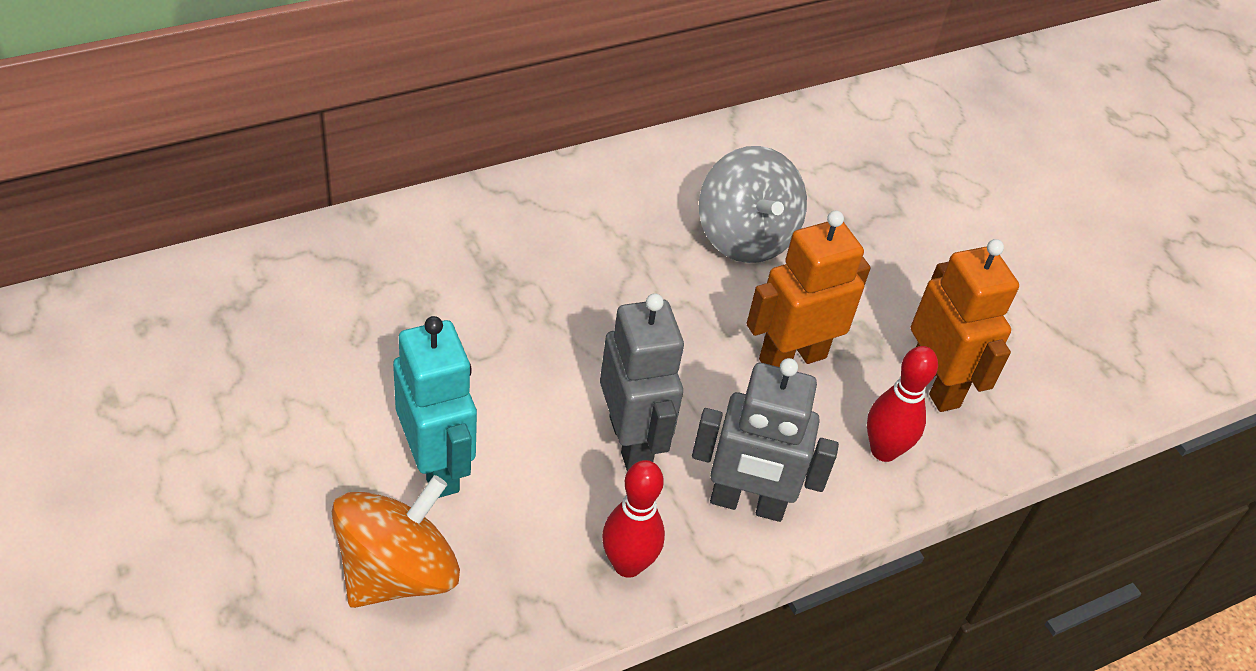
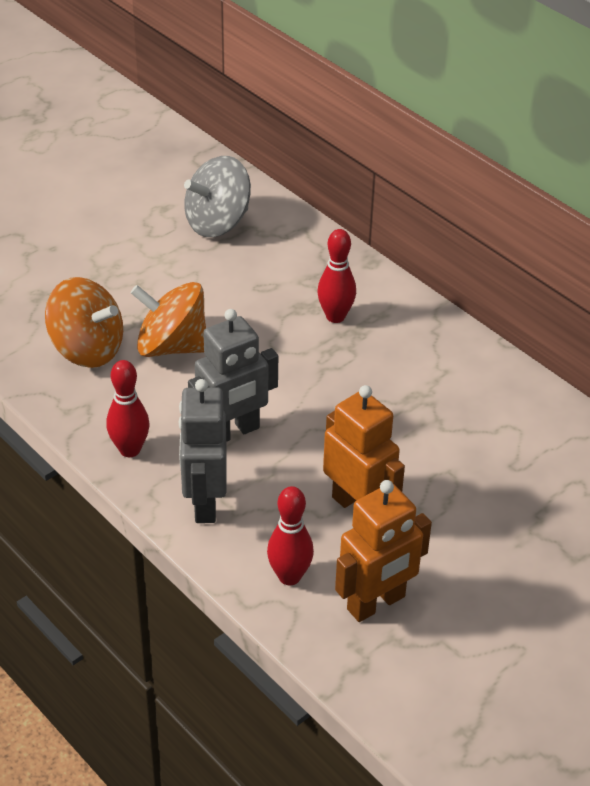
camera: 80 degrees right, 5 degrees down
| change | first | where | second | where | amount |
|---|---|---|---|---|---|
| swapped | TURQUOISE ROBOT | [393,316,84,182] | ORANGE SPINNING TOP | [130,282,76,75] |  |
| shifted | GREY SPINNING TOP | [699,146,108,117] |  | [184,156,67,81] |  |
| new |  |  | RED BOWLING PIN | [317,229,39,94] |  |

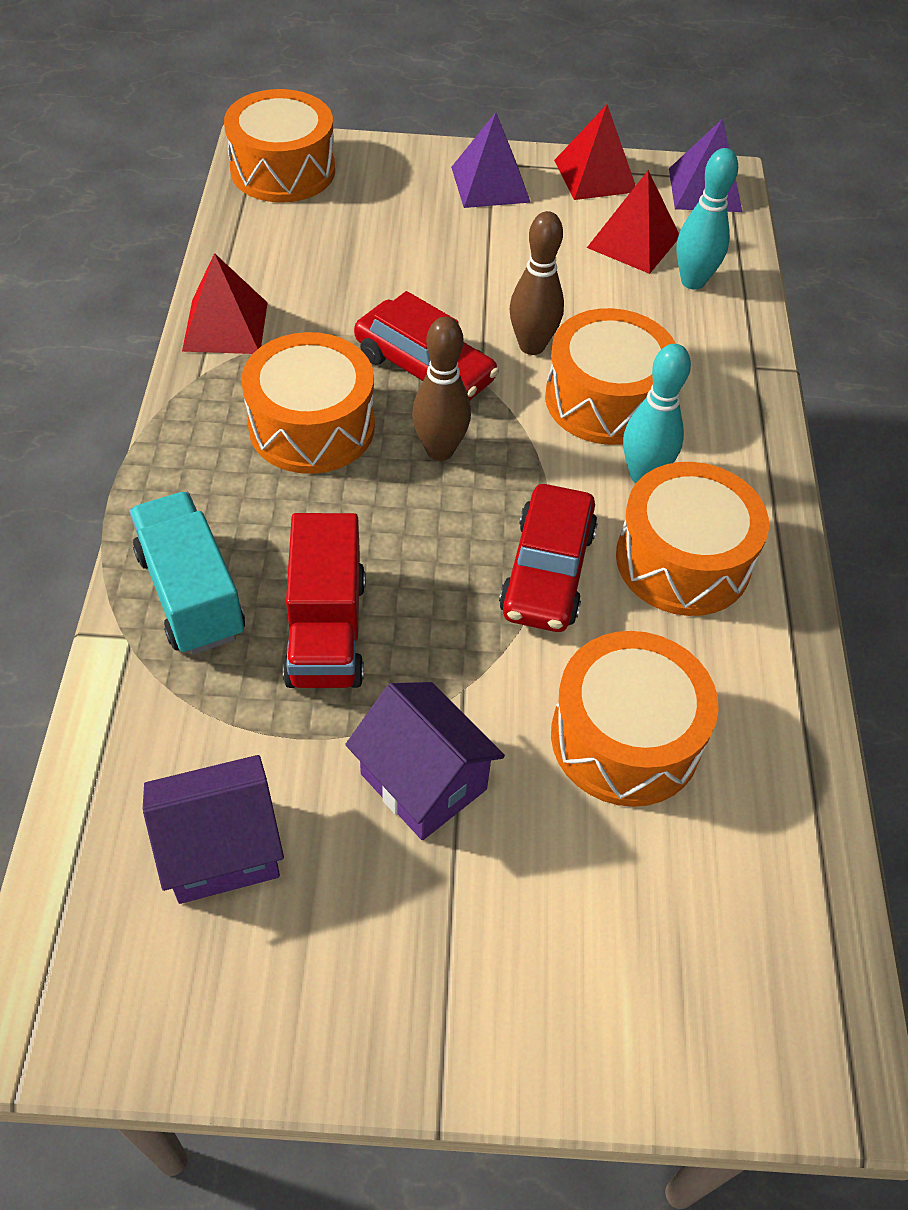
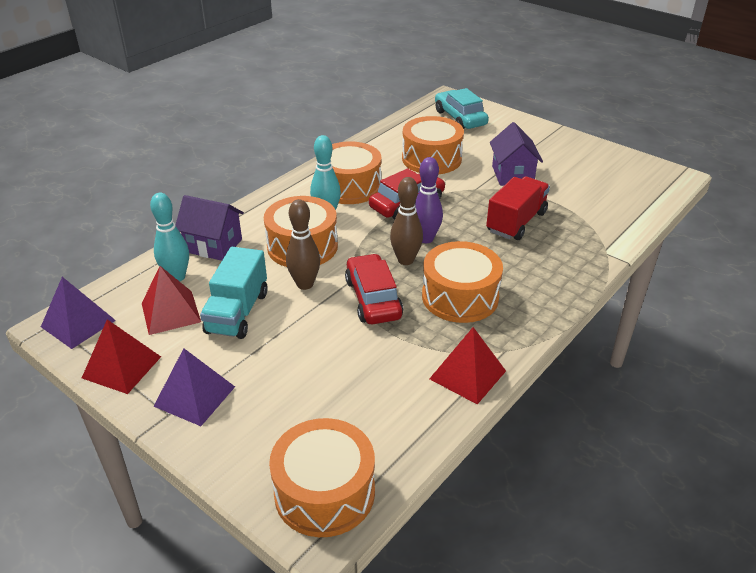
camera: 140 degrees left, 15 degrees down
| change | first | where | second | where | amount |
|---|---|---|---|---|---|
| shifted | TURQUOISE TRUCK | [129,492,116,163] |  | [200,247,68,92] |  |
| shifted | PURPLE HOUSE | [143,755,141,149] |  | [176,195,68,66] |  |
| new |  |  | PURPLE BOWLING PIN | [415,157,28,86] |  |
| new |  |  | TURQUOISE CAR | [435,88,54,41] |  |

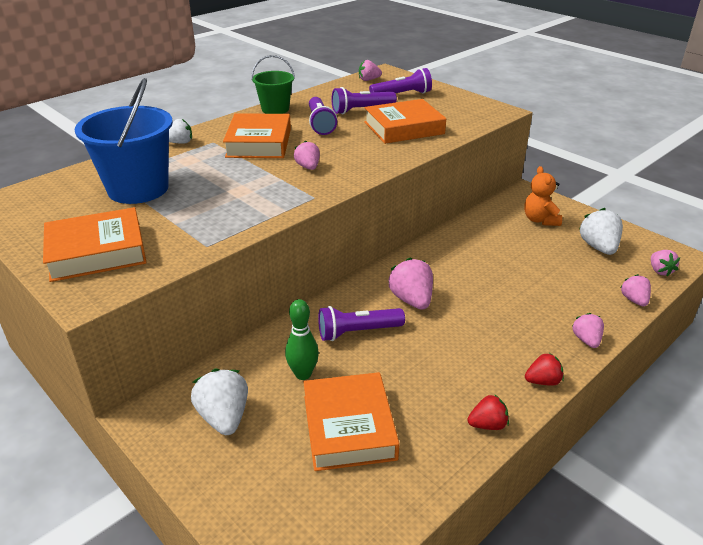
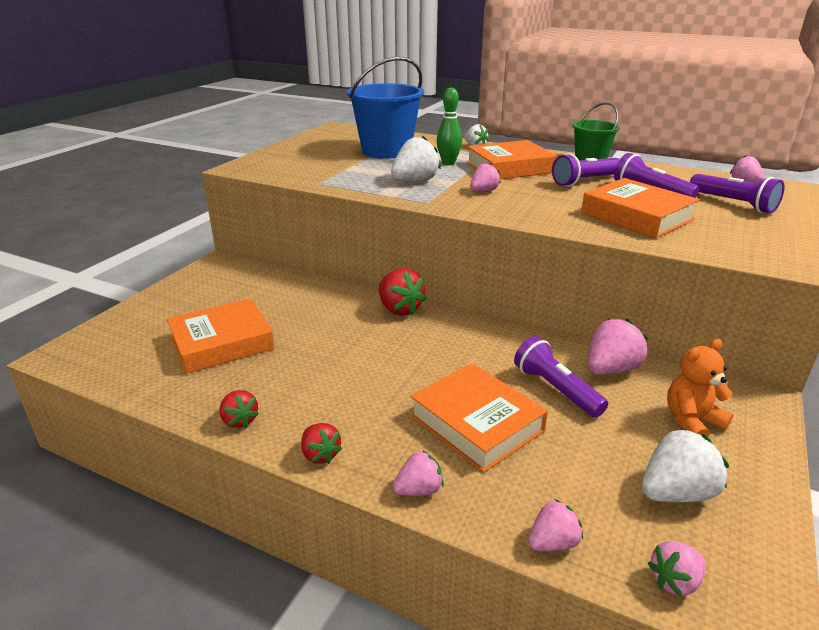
camera: 70 degrees right, 5 degrees down
| change | first | where | second | where | amount |
|---|---|---|---|---|---|
| shifted | ORANGE BOOK | [43,207,104,75] |  | [410,363,138,110] |  |
| shifted | WHITE STRAWBERRY | [191,369,57,66] |  | [391,136,50,46] |  |
| shifted | GREEN BOWLING PIN | [285,299,34,81] |  | [436,87,26,78] |  |
| shifted | PURPLE FLASHLIGHT | [318,306,87,35] |  | [514,336,94,82] |  |
| shifted | PINK STRAWBERRY | [388,257,45,53] |  | [588,318,60,57] |  |
| new |  |  | RED STRAWBERRY | [379,268,48,48] |  |

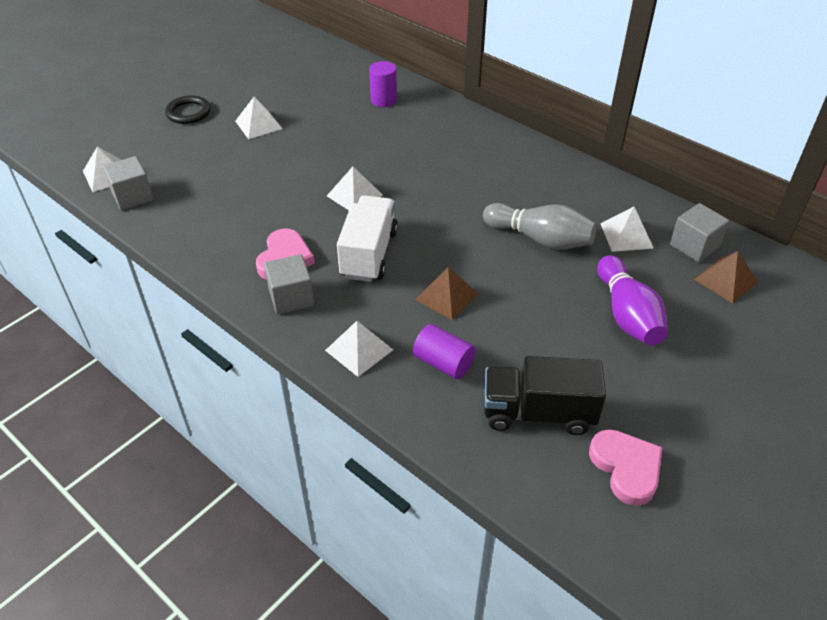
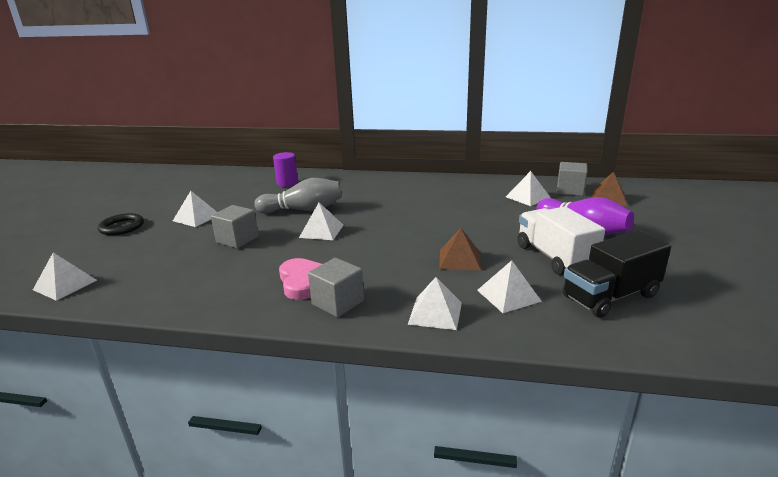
camera: 30 degrees left, 20 degrees down
| change | first | where | second | where | amount |
|---|---|---|---|---|---|
| shifted | GREY CUBE | [103,156,51,54] |  | [211,205,48,44] |  |
| shifted | WHITE TRUCK | [337,195,61,87] |  | [517,206,88,69] |  |
| swapped | PURPLE CYLINDER | [413,324,63,55] | WHITE PYRAMID | [477,260,65,53] |  |
| shifted | GREY BOWLING PIN | [483,203,114,47] |  | [254,178,88,36] |  |
| gone | PINK HEART | [589,429,74,77] |  |  |  |

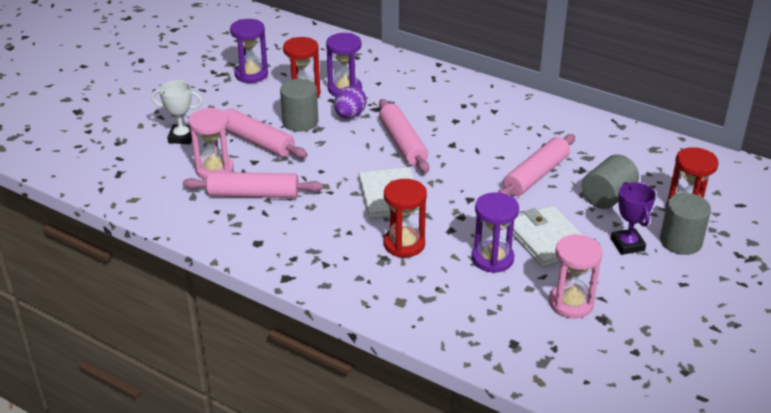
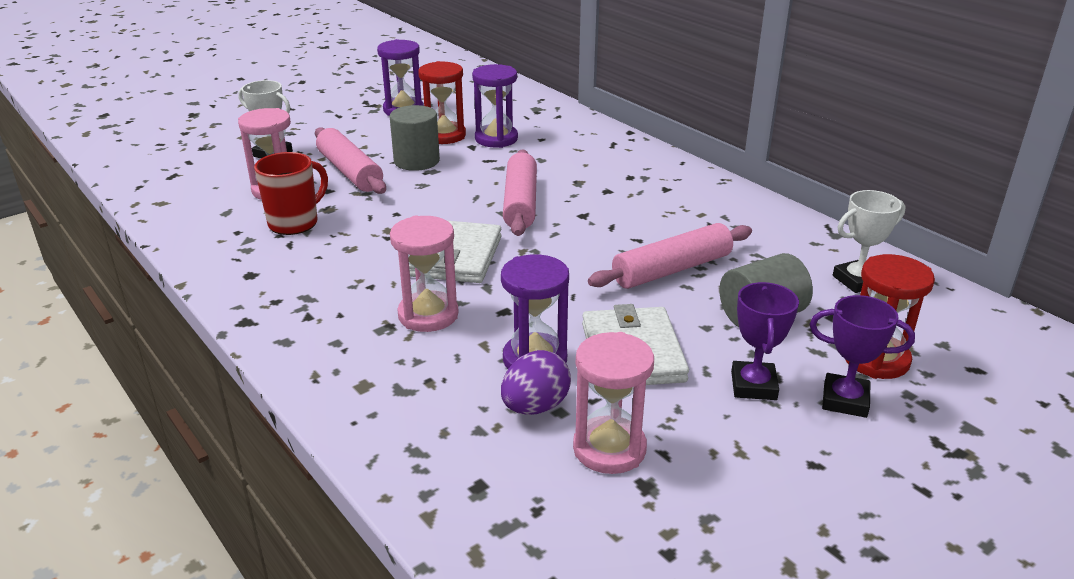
camera: 20 degrees right, 5 degrees down
| change | first | where | second | where | amount |
|---|---|---|---|---|---|
| swapped | PINK ROLLING PIN | [183,172,140,26] | RED MUG | [254,152,74,83] |  |
| shifted | PURPLE EGG | [334,86,33,33] |  | [501,350,70,65] |  |
| repainted | RED HOURGLASS | [384,179,43,78] | PINK HOURGLASS | [390,215,69,117] |  |
| swapped | GREY CYLINDER | [660,193,51,62] | PURPLE TROPHY | [810,295,105,123] |  |
| new |  |  | WHITE TROPHY | [833,190,72,103] |  |

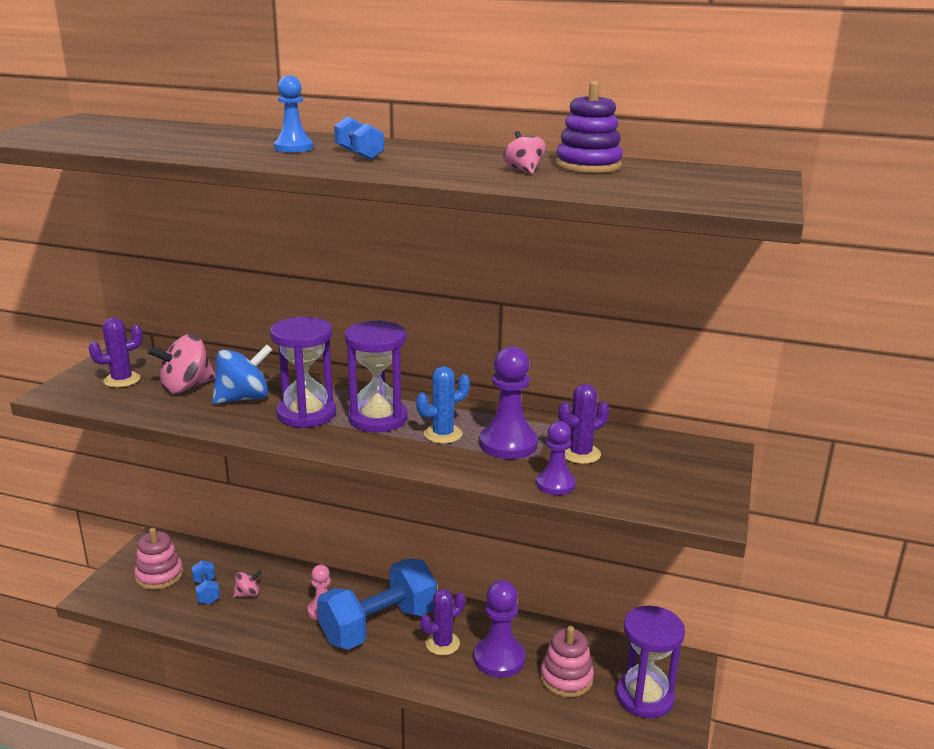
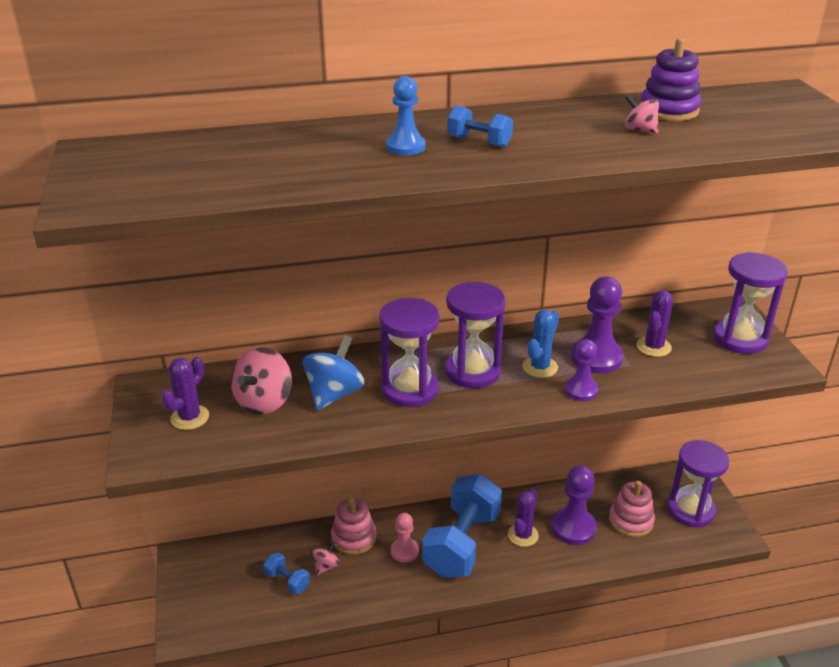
camera: 30 degrees left, 10 degrees up
| change | first | where | second | where | amount |
|---|---|---|---|---|---|
| shifted | PINK STACKING TOY | [134,528,49,62] |  | [331,497,45,58] |  |
| shifted | PURPLE PAWN | [536,421,40,74] |  | [564,339,34,62] |  |
| new |  |  | PURPLE HOURGLASS | [713,252,75,102] |  |

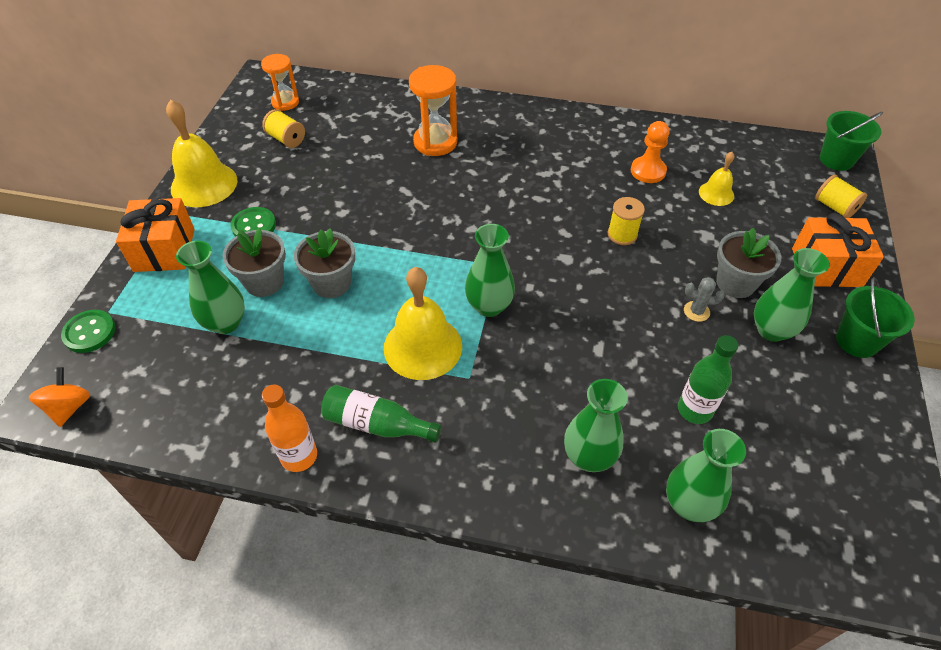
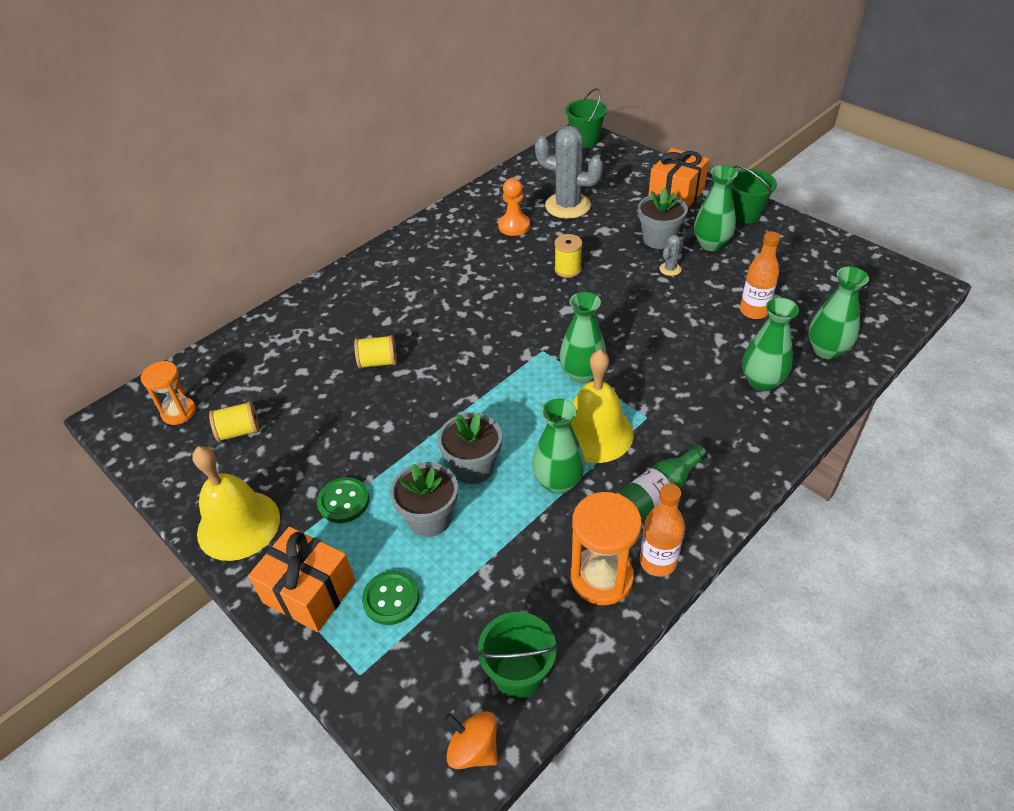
camera: 55 degrees left, 5 degrees down
| change | first | where | second | where | amount |
|---|---|---|---|---|---|
| shifted | GREEN BUTTON | [61,310,55,43] |  | [362,571,57,54] |  |
| shifted | GREEN VASE | [176,241,69,93] |  | [532,399,53,95] |  |
| shifted | ORANGE HOURGLASS | [409,65,48,91] |  | [571,492,71,113] |  |
| repainted | GREEN BOTTLE | [678,335,60,89] | ORANGE BOTTLE | [740,231,40,88] |  |
| swapped | YELLOW BELL | [699,152,36,54] | GREY CACTUS | [535,126,68,93] |  |
| shifted | YELLOW SPOOL | [815,175,52,43] |  | [354,335,43,34] |  |
| new |  |  | GREEN BUCKET | [476,612,82,87] |  |

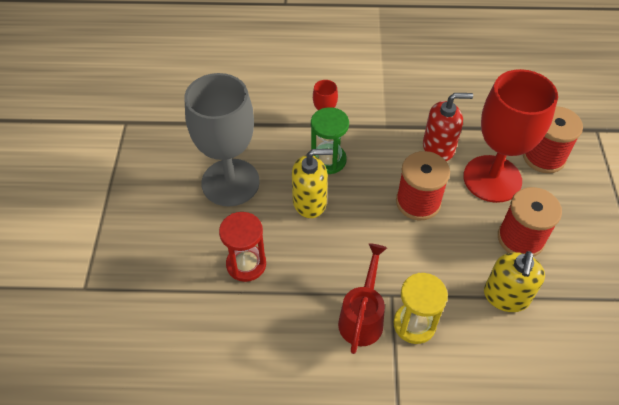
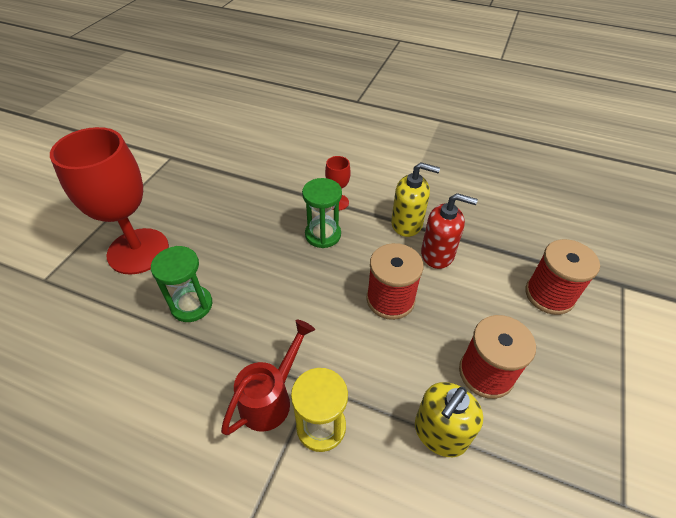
camera: 20 degrees right, 5 degrees down
| change | first | where | second | where | amount |
|---|---|---|---|---|---|
| gone | GREY GOBLET | [184,73,76,133] |  |  |  |
| repainted | RED HOURGLASS | [219,212,47,70] | GREEN HOURGLASS | [151,246,62,76] |  |
| shifted | YELLOW SOAP DISPENSER | [292,149,41,69] |  | [391,163,49,74] |  |
| shifted | RED GOBLET | [463,69,95,134] |  | [50,127,119,147] |  |

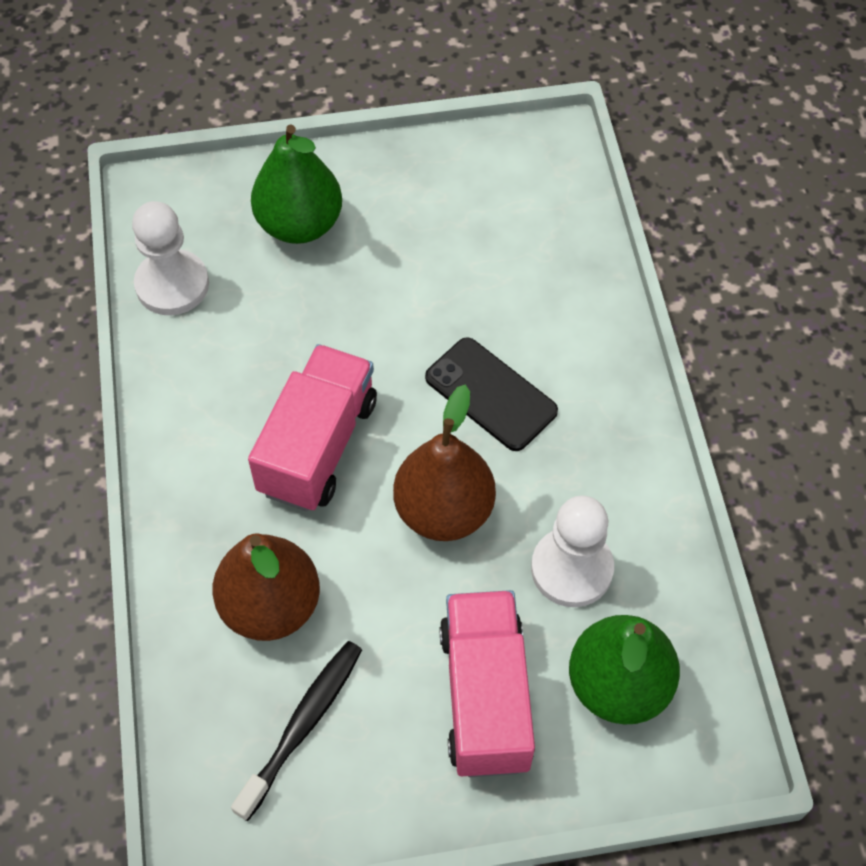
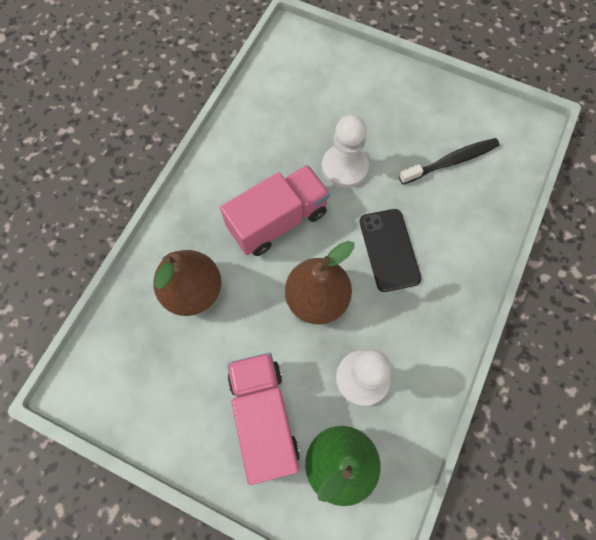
camera: 35 degrees right, 10 degrees up
| change | first | where | second | where | amount |
|---|---|---|---|---|---|
| shifted | WHITE PAWN | [132,201,77,114] |  | [322,115,47,73] |  |
| shifted | BLACK TOOTHBRUSH | [231,641,131,180] |  | [399,138,101,46] |  |
| gone | GREEN PEAR | [251,125,91,119] |  |  |  |
| rotated | PINK TRUCK | [439,590,96,187] |  | [227,353,73,132] | 45 degrees counterclockwise |

